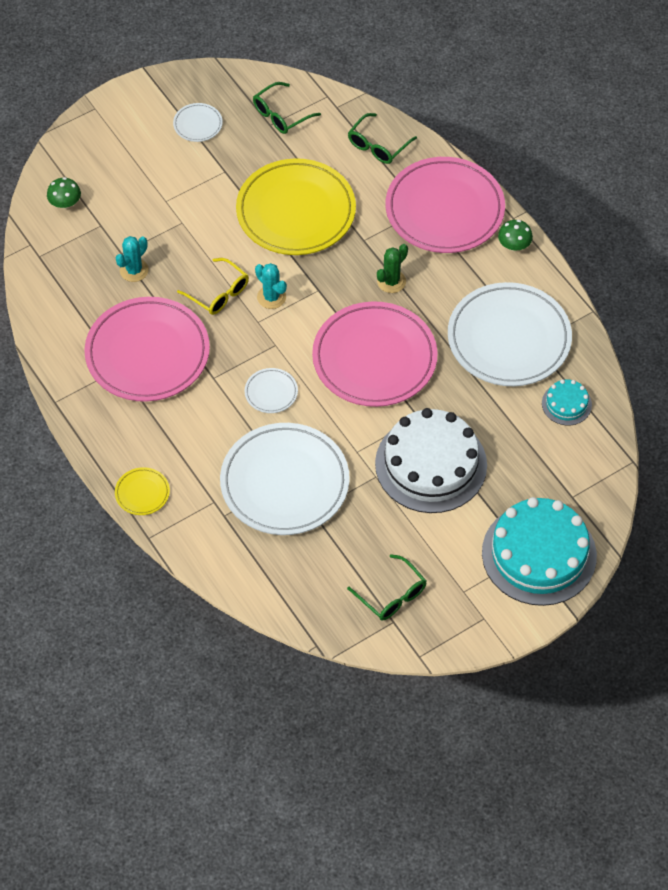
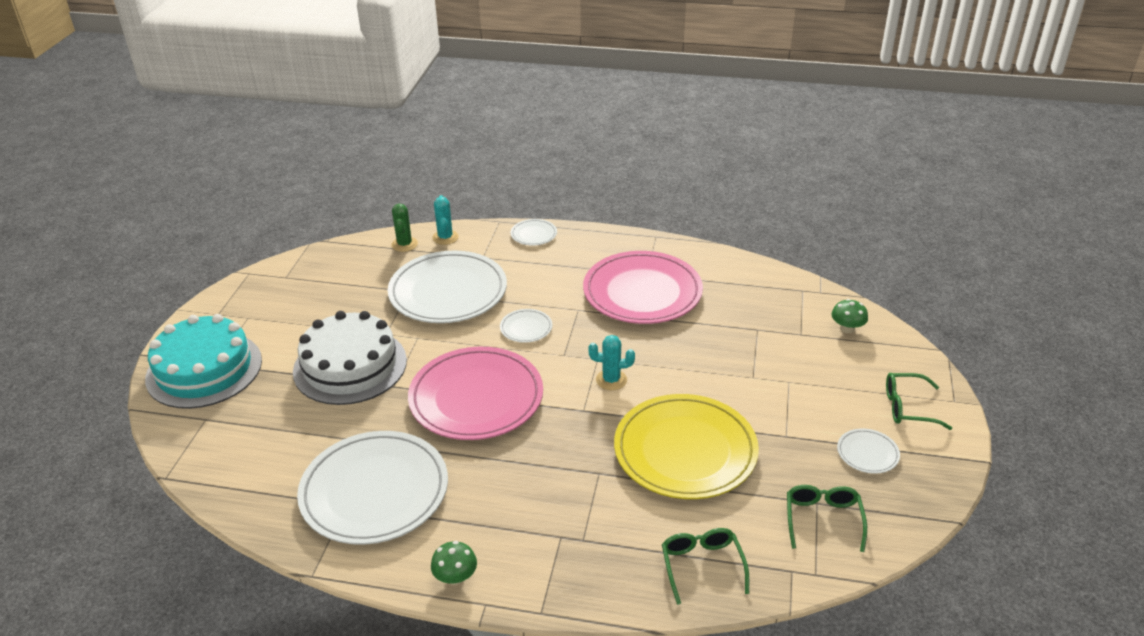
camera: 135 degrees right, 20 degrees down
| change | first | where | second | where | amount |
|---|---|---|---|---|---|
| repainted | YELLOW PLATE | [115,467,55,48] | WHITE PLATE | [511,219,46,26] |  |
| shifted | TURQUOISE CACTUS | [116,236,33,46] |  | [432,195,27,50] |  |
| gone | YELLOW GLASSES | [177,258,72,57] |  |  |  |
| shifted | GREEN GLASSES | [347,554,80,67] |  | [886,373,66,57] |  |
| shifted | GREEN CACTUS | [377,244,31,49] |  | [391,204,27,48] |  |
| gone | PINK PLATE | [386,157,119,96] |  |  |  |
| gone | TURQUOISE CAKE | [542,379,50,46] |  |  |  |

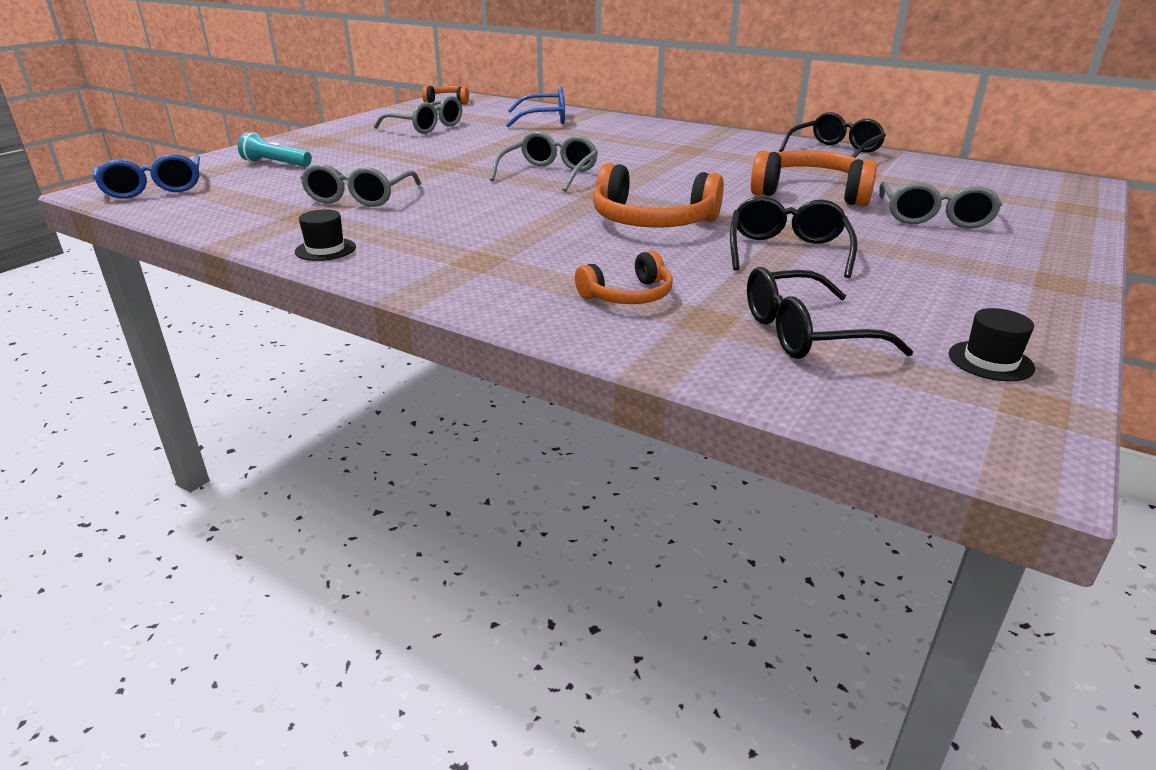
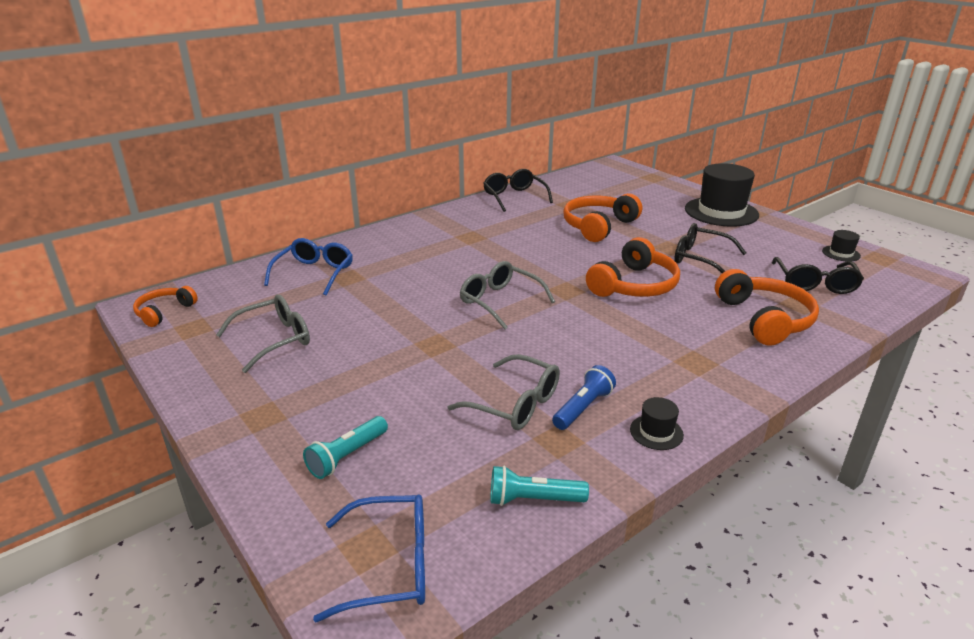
camera: 70 degrees left, 0 degrees up
| change | first | where | second | where | amount |
|---|---|---|---|---|---|
| scaled | ORANGE HEADPHONES | [575,250,98,54] |  | [715,269,104,77] | x1.72 |
| gone | GREY GLASSES | [879,182,123,46] |  |  |  |
| new |  |  | TURQUOISE FLASHLIGHT | [491,466,98,40] |  |
| new |  |  | BLUE FLASHLIGHT | [552,365,64,65] |  |
| new |  |  | BLACK HAT | [685,163,74,64] |  |

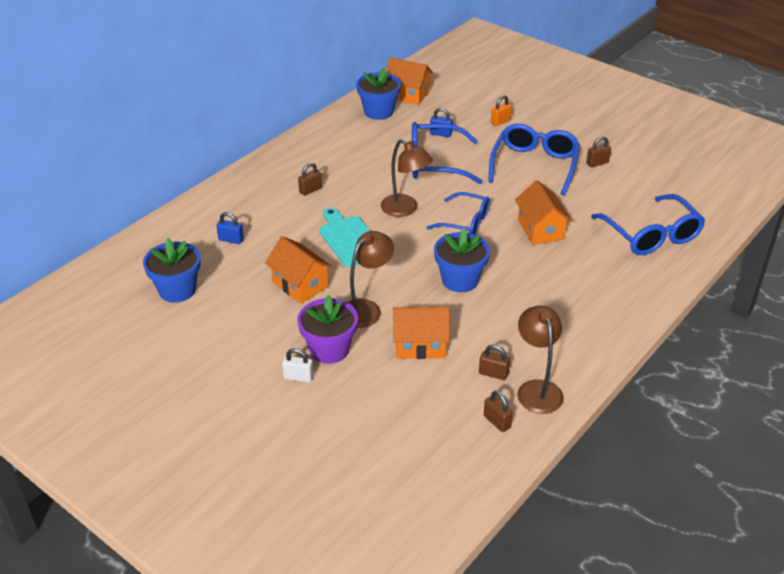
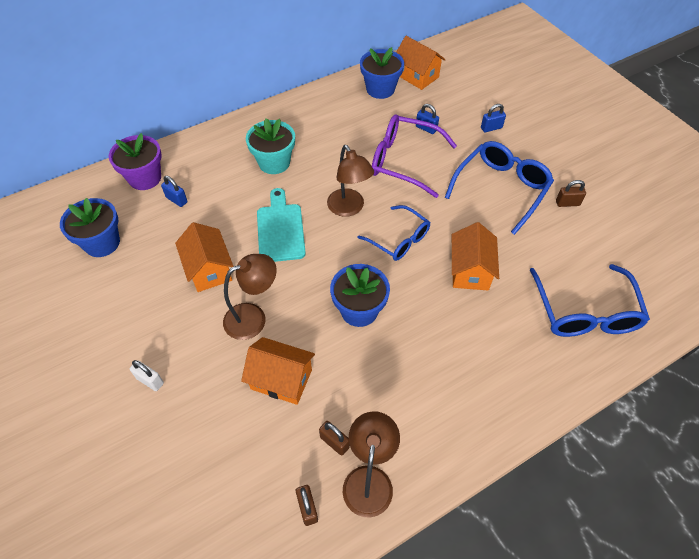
camera: 20 degrees right, 15 degrees up
| change | first | where | second | where | amount |
|---|---|---|---|---|---|
| shifted | PURPLE FLOWER POT | [297,295,61,69] |  | [109,133,53,57] |  |
| swapped | BROWN PADLOCK | [298,163,24,33] | TURQUOISE FLOWER POT | [246,118,49,56] |  |
| repainted | BLUE GLASSES | [412,122,71,62] | PURPLE GLASSES | [372,114,85,84] |  |
| repainted | ORANGE PADLOCK | [491,95,21,31] | BLUE PADLOCK | [481,104,25,28] |  |

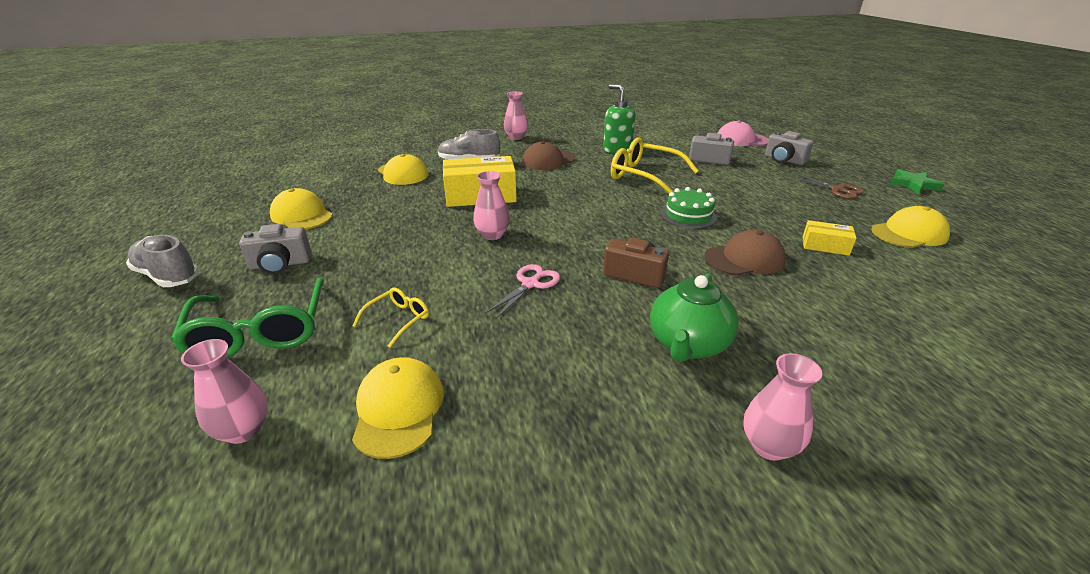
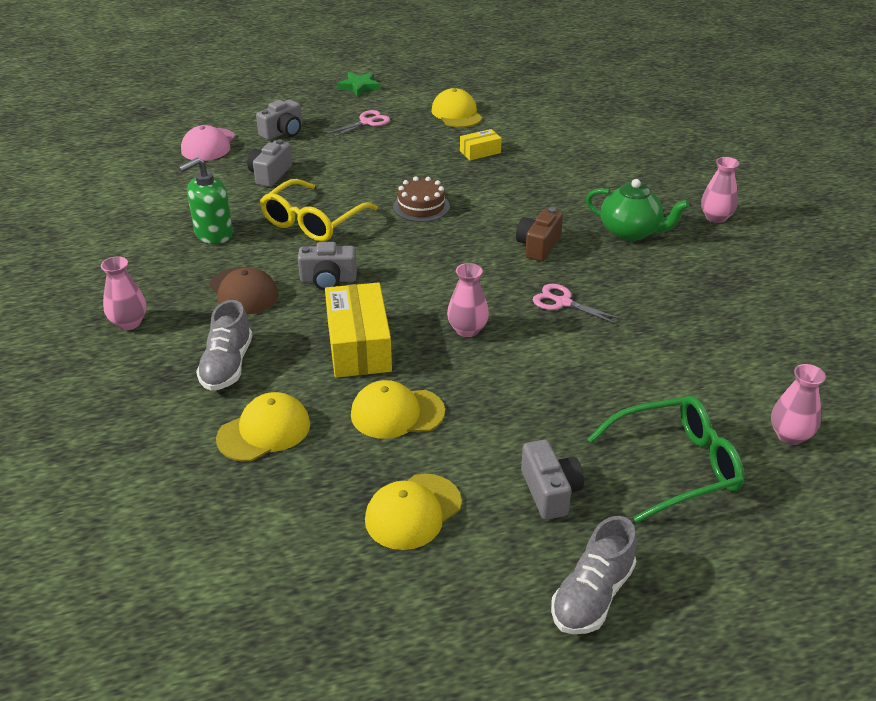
camera: 90 degrees left, 5 degrees up
| change | first | where | second | where | amount |
|---|---|---|---|---|---|
| shifted | YELLOW CAP | [352,357,92,102] |  | [351,380,94,59] |  |
| gone | YELLOW GLASSES | [353,288,76,60] |  |  |  |
| repainted | GREEN CAKE | [661,187,56,42] | BROWN CAKE | [393,177,57,45] |  |
| gone | BROWN CAP | [704,229,82,46] |  |  |  |
| repainted | BROWN SCISSORS | [789,173,75,26] | PINK SCISSORS | [326,110,64,28] |  |
| rotated | YELLOW BOX | [802,220,54,36] |  | [460,129,42,31] | 45 degrees clockwise |
| new |  |  | GREY CAMERA | [298,242,59,49] |  |

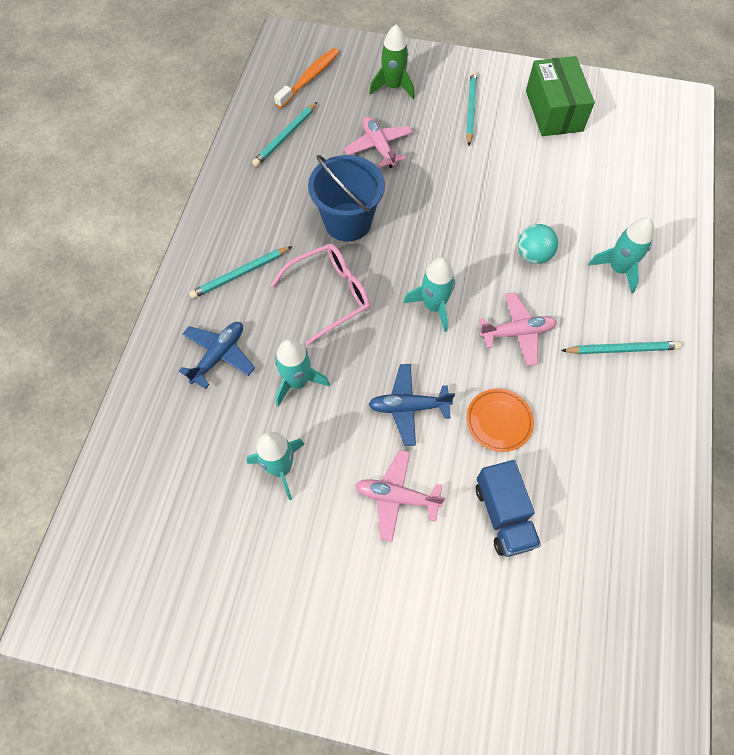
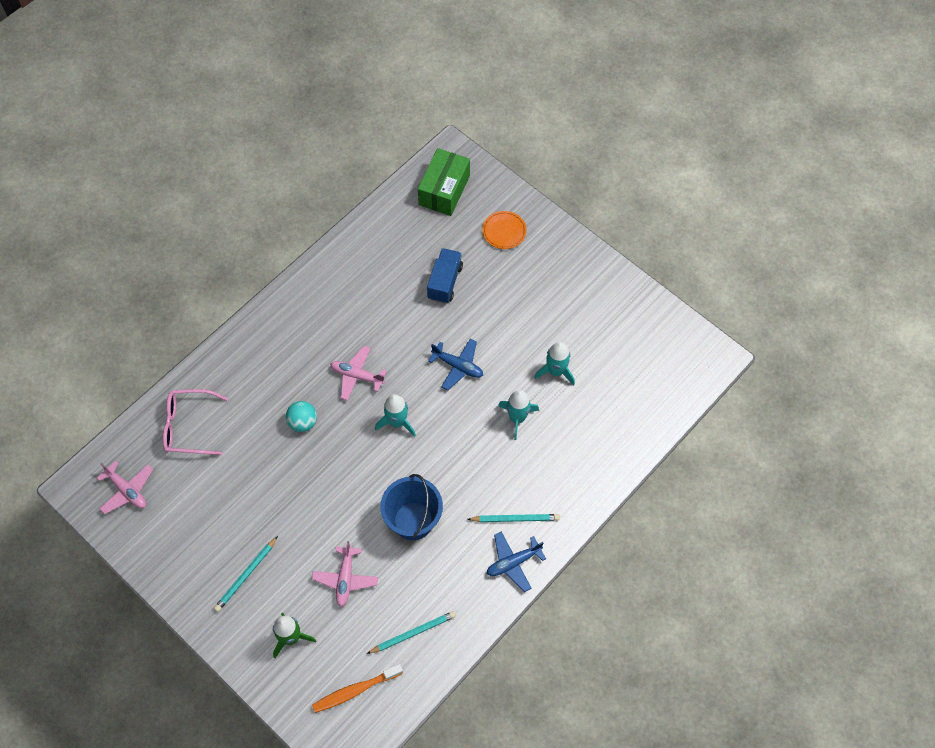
camera: 150 degrees left, 0 degrees up
| change | first | where | second | where | amount |
|---|---|---|---|---|---|
| shifted | BLUE PLANE | [179,322,76,67] |  | [487,532,59,60] |  |
| shifted | PINK GLASSES | [271,244,99,101] |  | [163,389,65,66] |  |
| shifted | PINK PLANE | [355,450,90,92] |  | [97,461,56,53] |  |
| shifted | ORANGE PLATE | [466,389,68,63] |  | [482,211,45,38] |  |
| shifted | GREEN BOX | [526,56,69,80] |  | [418,148,52,68] |  |
| gone | TURQUOISE PENCIL | [561,341,121,13] |  |  |  |
| gone | TURQUOISE ROCKET | [588,218,66,76] |  |  |  |

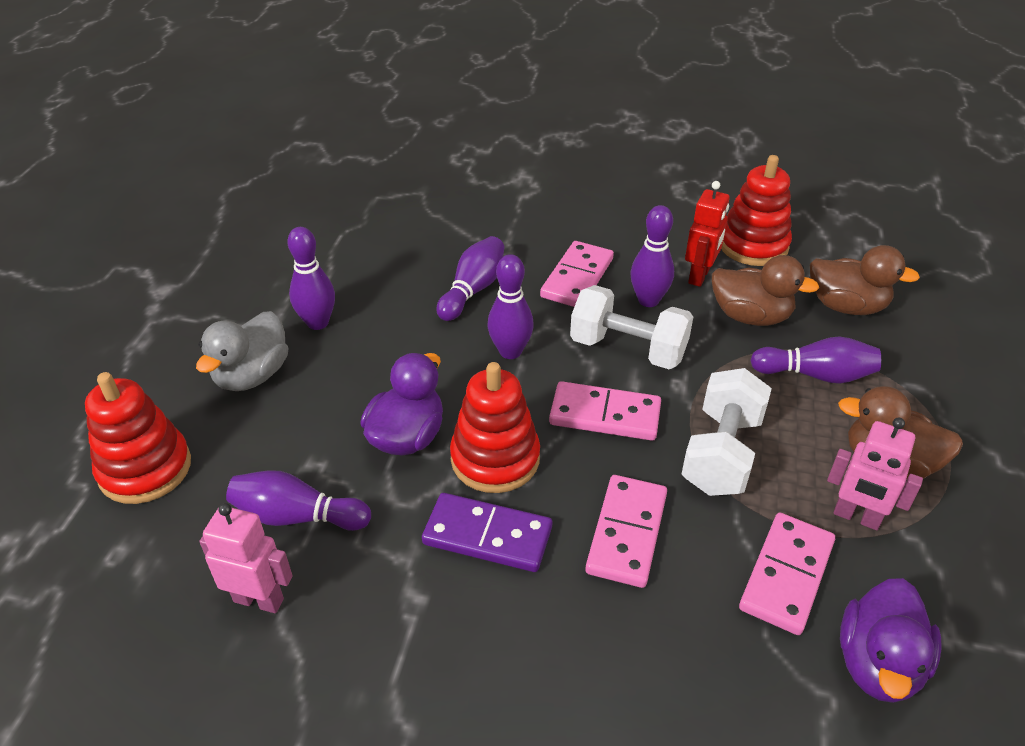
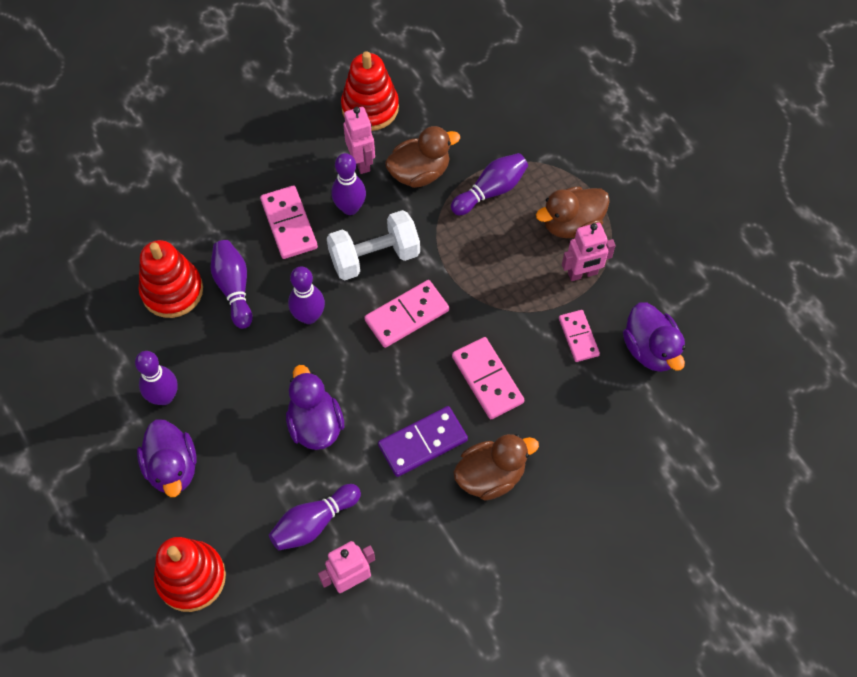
camera: 45 degrees left, 20 degrees up
| change | first | where | second | where | amount |
|---|---|---|---|---|---|
| repainted | GREY DUCK | [196,311,92,80] | PURPLE DUCK | [137,419,60,78] |  |
| shifted | RED STACKING TOY | [450,362,90,131] |  | [138,240,65,78] |  |
| gone | WHITE DUMBBELL | [682,368,90,128] |  |  |  |
| repainted | RED ROBOT | [685,181,45,106] | PINK ROBOT | [343,107,32,67] |  |
| scaled | PINK DOMINO | [739,513,96,122] |  | [559,310,41,52] | x0.66 |
| shifted | BROWN DUCK | [810,245,110,70] |  | [453,434,86,66] |  |

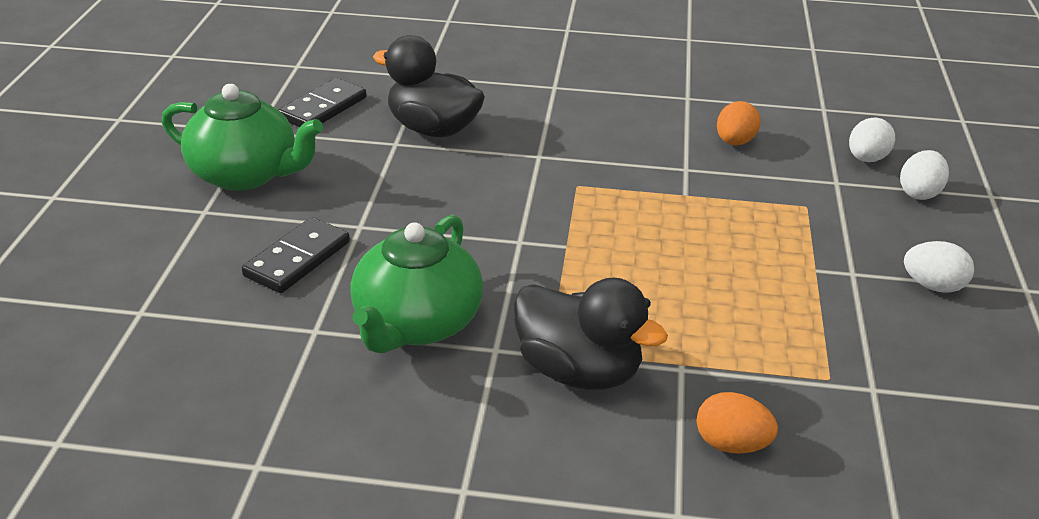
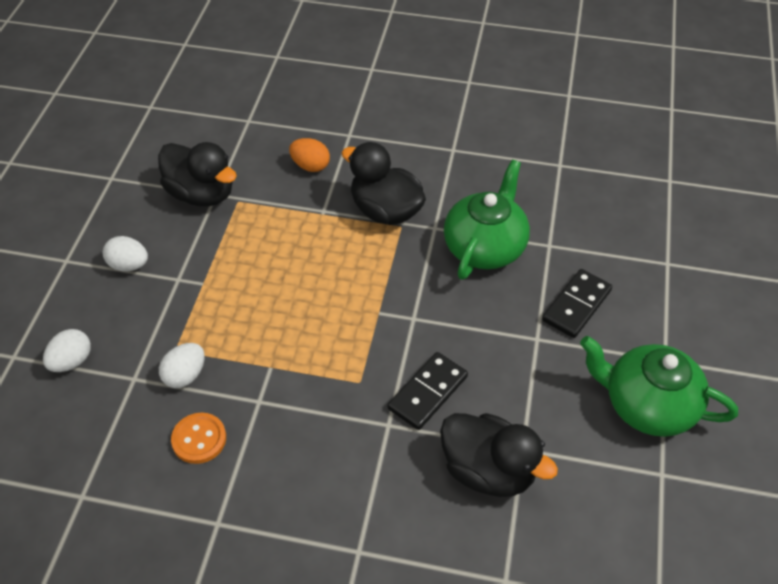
camera: 175 degrees left, 15 degrees up
| change | first | where | second | where | amount |
|---|---|---|---|---|---|
| shifted | BLACK DOMINO | [278,78,89,49] |  | [388,352,80,78] |  |
| swapped | ORANGE EGG | [717,101,43,44] | ORANGE BUTTON | [171,413,55,51] |  |
| shifted | WHITE EGG | [849,118,46,44] |  | [159,343,46,45] |  |
| new |  |  | BLACK DUCK | [158,142,79,64] |  |

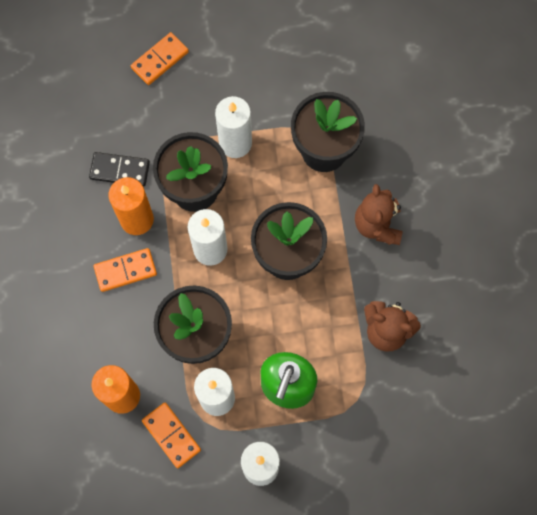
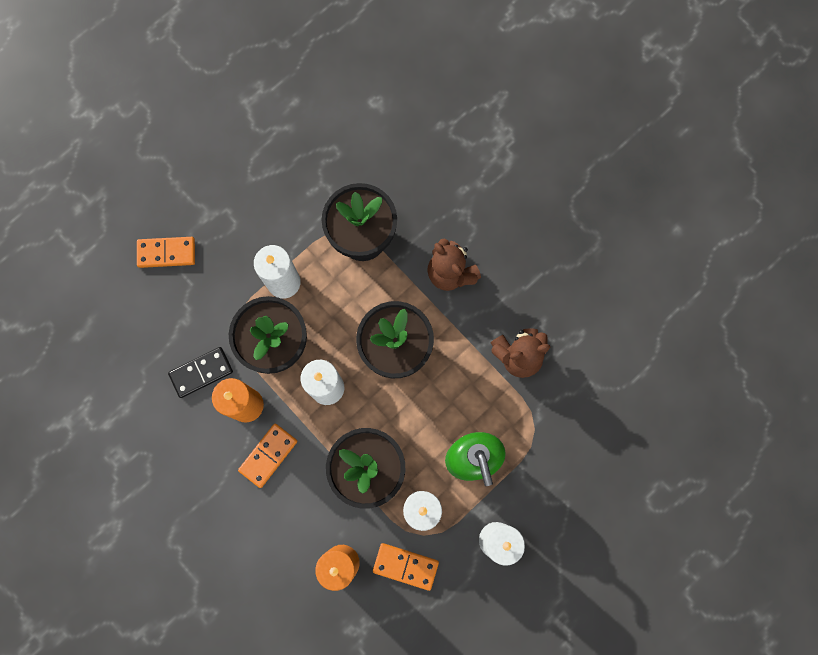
camera: 35 degrees left, 5 degrees up
| change | first | where | second | where | amount |
|---|---|---|---|---|---|
| rotated | ORANGE DOMINO | [131,32,58,53] |  | [137,237,58,31] | 75 degrees clockwise |

